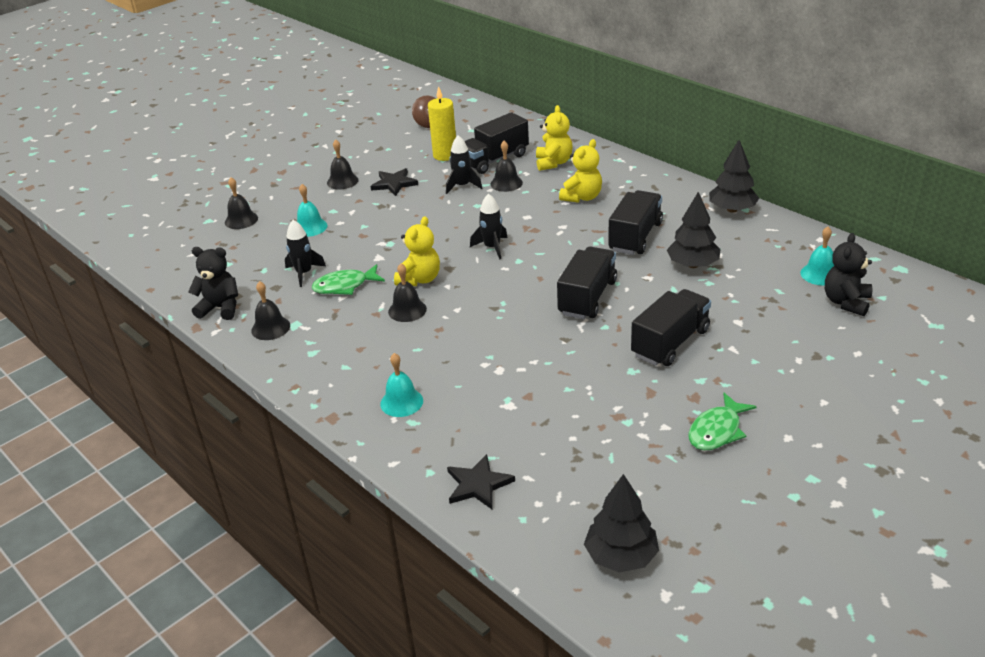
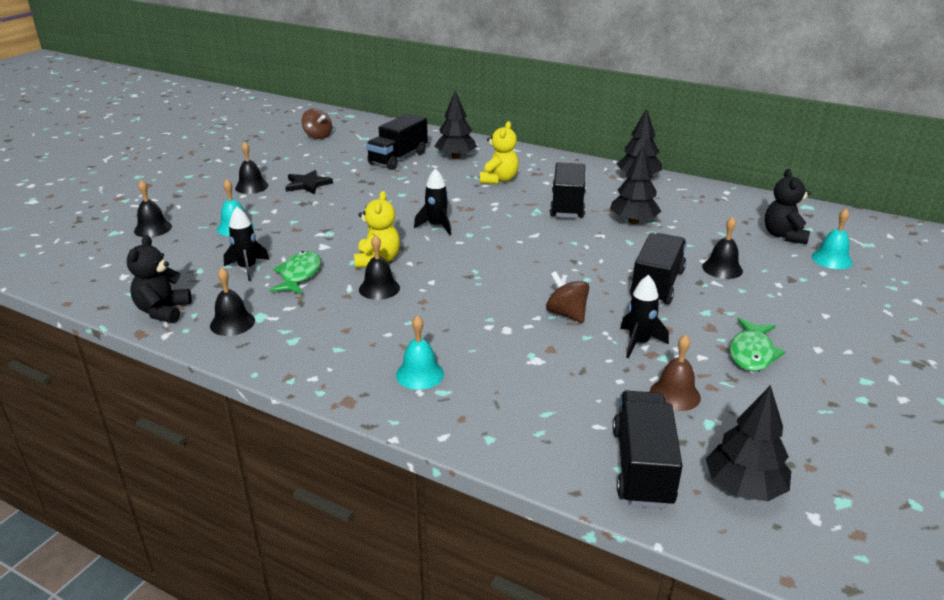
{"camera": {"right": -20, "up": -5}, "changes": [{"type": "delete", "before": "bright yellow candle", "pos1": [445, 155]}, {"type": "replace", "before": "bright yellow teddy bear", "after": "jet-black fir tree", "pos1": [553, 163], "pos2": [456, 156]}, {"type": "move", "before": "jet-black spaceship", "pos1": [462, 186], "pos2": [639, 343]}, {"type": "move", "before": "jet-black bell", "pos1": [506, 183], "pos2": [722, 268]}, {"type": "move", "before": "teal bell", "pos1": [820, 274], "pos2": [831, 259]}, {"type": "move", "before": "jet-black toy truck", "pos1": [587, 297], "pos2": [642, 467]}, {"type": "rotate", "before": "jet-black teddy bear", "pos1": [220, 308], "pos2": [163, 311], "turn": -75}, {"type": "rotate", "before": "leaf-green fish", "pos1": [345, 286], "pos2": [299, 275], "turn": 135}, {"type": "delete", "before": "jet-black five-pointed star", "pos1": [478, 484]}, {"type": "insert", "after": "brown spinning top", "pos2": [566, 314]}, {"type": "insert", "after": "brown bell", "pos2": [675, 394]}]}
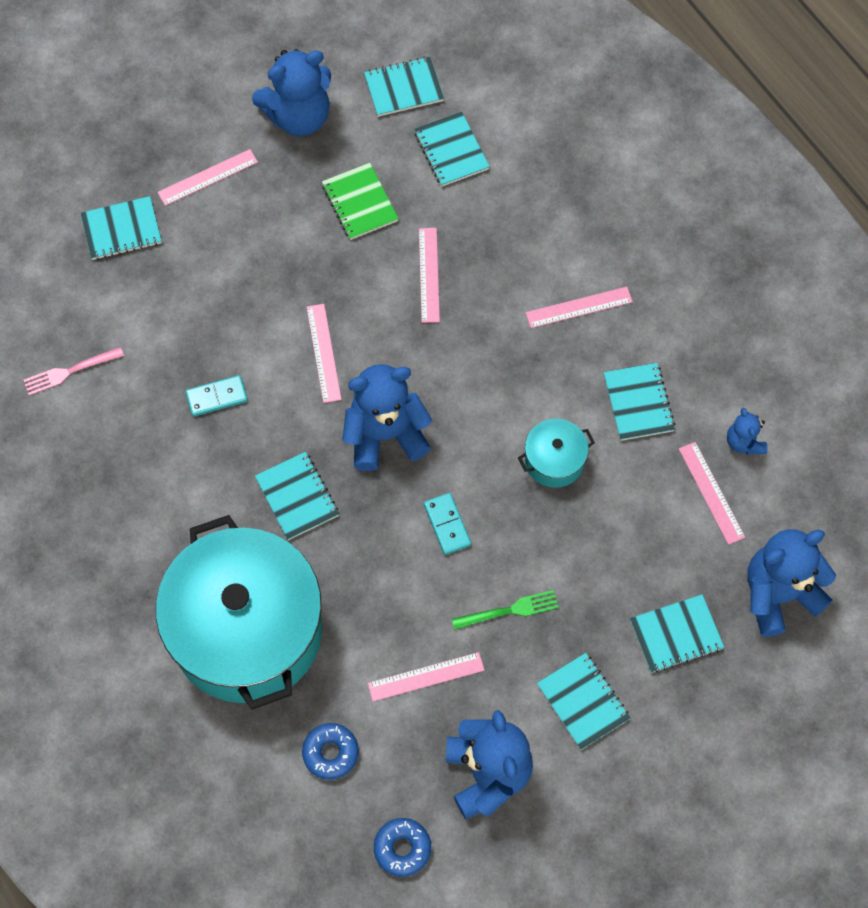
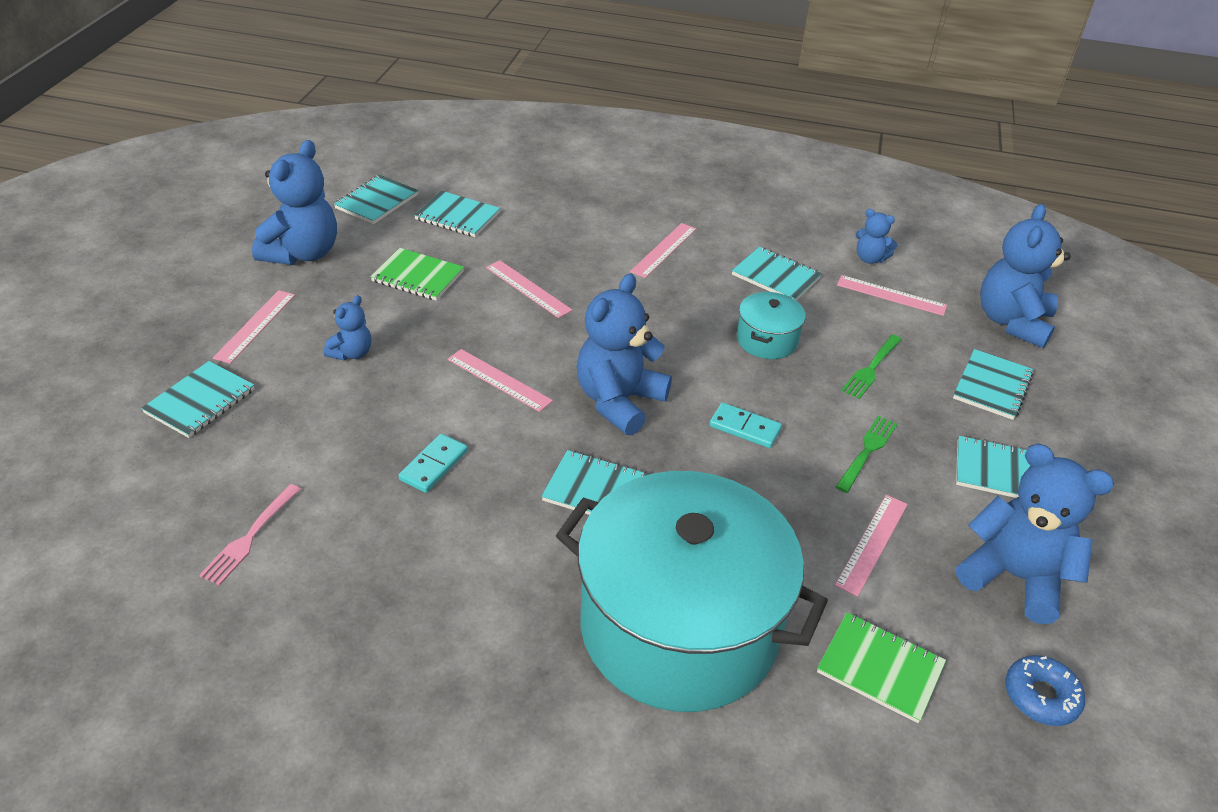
{"camera": {"right": -45, "up": -25}, "changes": [{"type": "replace", "before": "royal blue doughnut", "after": "leaf-green exercise book", "pos1": [330, 753], "pos2": [880, 668]}, {"type": "insert", "after": "royal blue teddy bear", "pos2": [352, 353]}, {"type": "insert", "after": "leaf-green dinner fork", "pos2": [871, 368]}]}
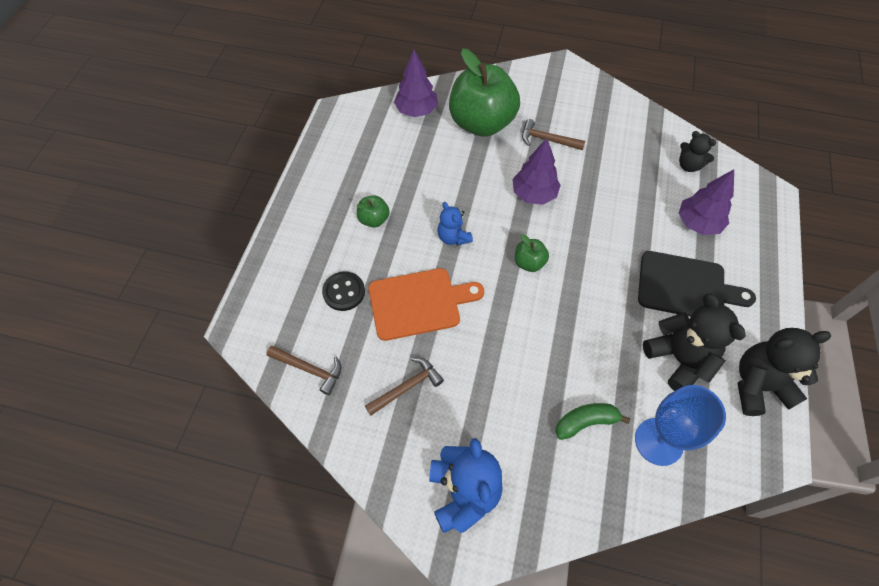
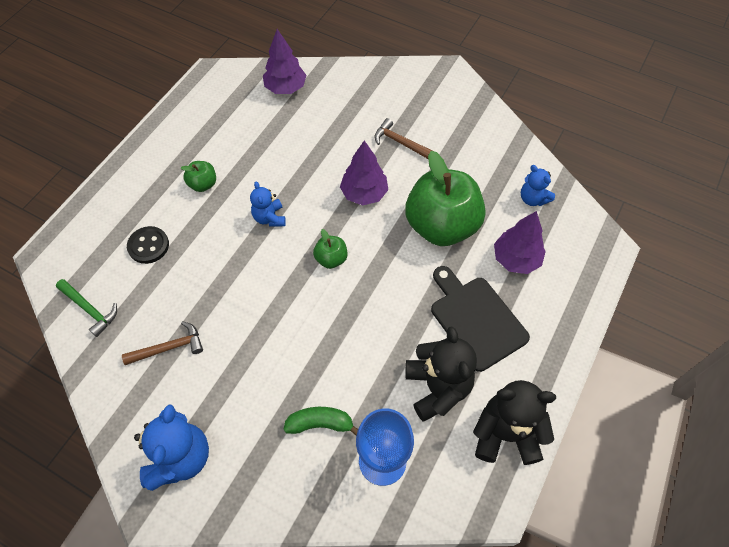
{"camera": {"right": 15, "up": 0}, "changes": [{"type": "move", "before": "leaf-green toy apple", "pos1": [481, 123], "pos2": [441, 226]}, {"type": "recolor", "before": "jet-black teddy bear", "after": "royal blue teddy bear", "pos1": [689, 165], "pos2": [533, 199]}, {"type": "rotate", "before": "jet-black cutting board", "pos1": [686, 287], "pos2": [476, 319], "turn": -150}, {"type": "delete", "before": "orange-coloured cutting board", "pos1": [419, 303]}, {"type": "recolor", "before": "brown hammer", "after": "leaf-green hammer", "pos1": [309, 369], "pos2": [89, 309]}]}
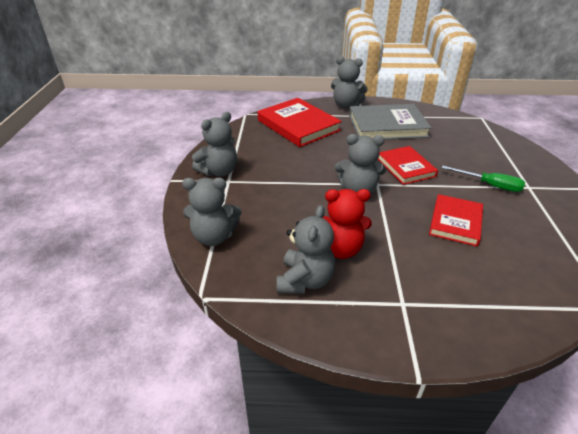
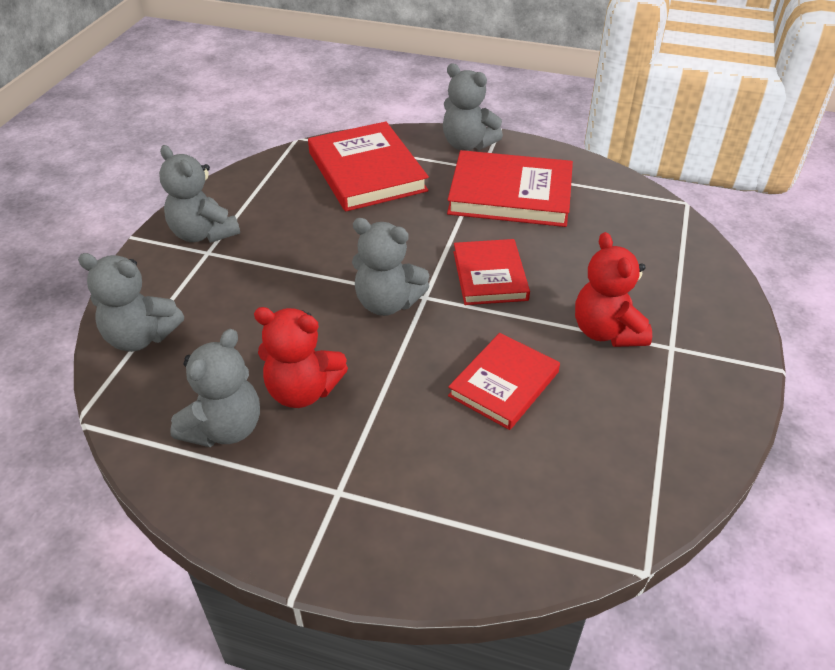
{"camera": {"right": 15, "up": 5}, "changes": [{"type": "recolor", "before": "grey book", "after": "red book", "pos1": [387, 126], "pos2": [510, 194]}, {"type": "rotate", "before": "grey teddy bear", "pos1": [219, 171], "pos2": [203, 234], "turn": 75}, {"type": "replace", "before": "leaf-green flat screwdriver", "after": "red teddy bear", "pos1": [490, 185], "pos2": [606, 331]}]}
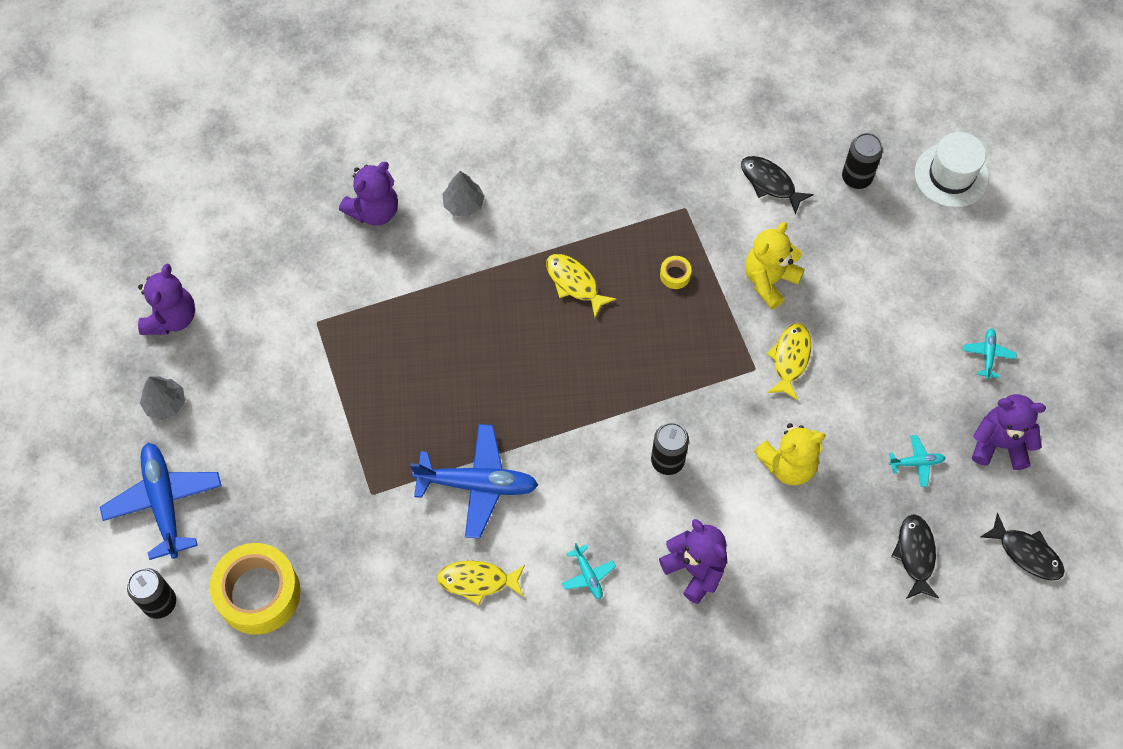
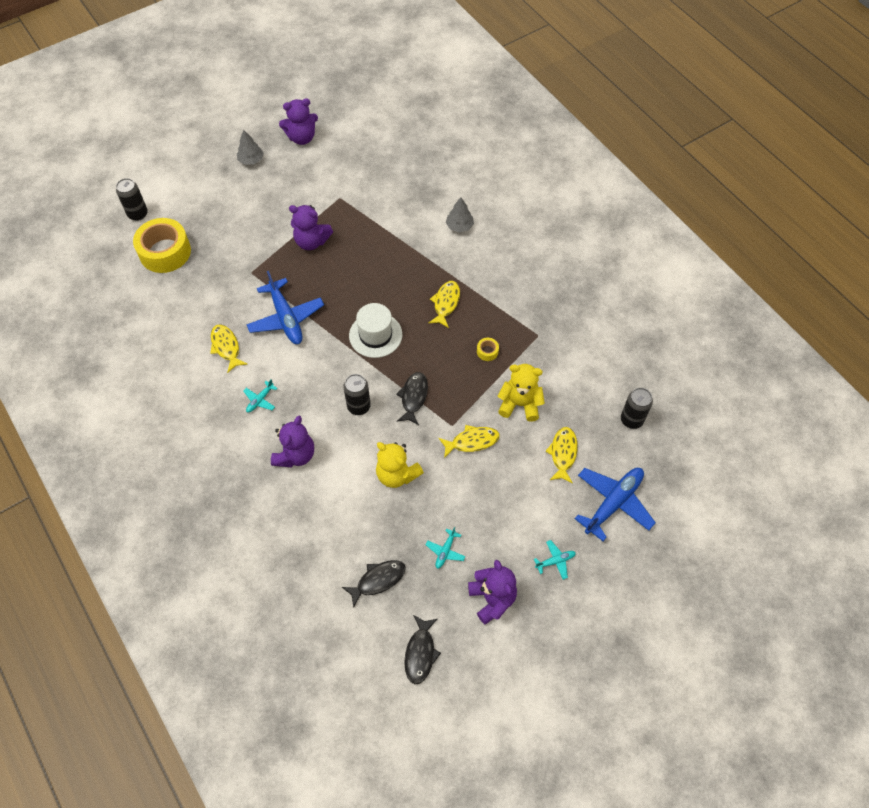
{"camera": {"right": 60, "up": -5}, "changes": [{"type": "move", "before": "snow-white top hat", "pos1": [951, 175], "pos2": [375, 335]}, {"type": "move", "before": "jet-black fish", "pos1": [770, 183], "pos2": [413, 397]}, {"type": "move", "before": "purple teddy bear", "pos1": [374, 210], "pos2": [311, 241]}, {"type": "rotate", "before": "teal toy plane", "pos1": [916, 463], "pos2": [445, 551], "turn": 60}, {"type": "move", "before": "royal blue toy plane", "pos1": [164, 502], "pos2": [613, 503]}, {"type": "insert", "after": "bright yellow fish", "pos2": [563, 453]}]}
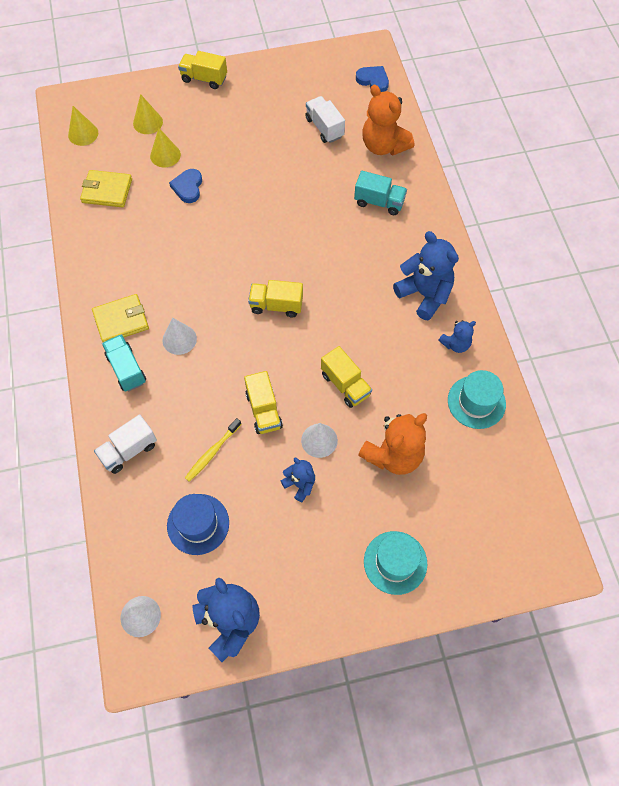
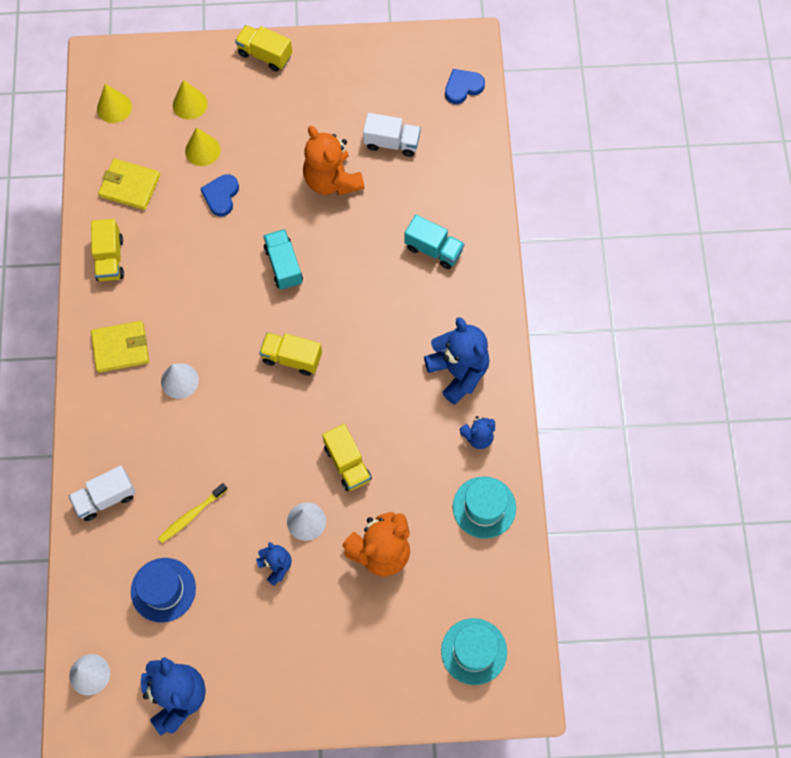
{"camera": {"right": 10, "up": 5}, "changes": [{"type": "rotate", "before": "royal blue heart", "pos1": [373, 80], "pos2": [463, 87], "turn": -75}, {"type": "move", "before": "orange-coloured teddy bear", "pos1": [384, 146], "pos2": [332, 180]}, {"type": "rotate", "before": "snow-white toy truck", "pos1": [324, 128], "pos2": [392, 142], "turn": 120}, {"type": "move", "before": "teal toy truck", "pos1": [126, 369], "pos2": [283, 265]}, {"type": "move", "before": "bright yellow toy truck", "pos1": [264, 410], "pos2": [110, 258]}, {"type": "move", "before": "teal top hat", "pos1": [395, 562], "pos2": [474, 651]}]}
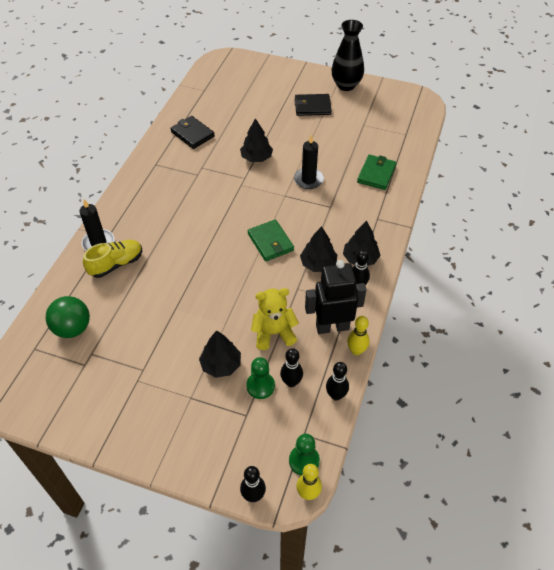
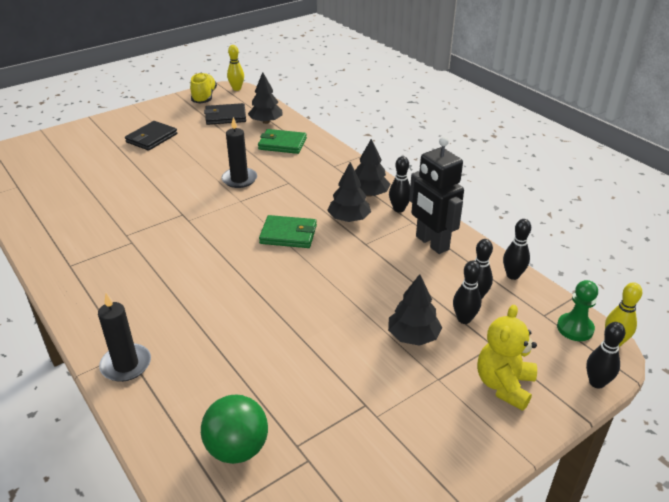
{"camera": {"right": -55, "up": -15}, "changes": [{"type": "delete", "before": "jet-black flower vase", "pos1": [346, 85]}, {"type": "move", "before": "jet-black billfold", "pos1": [192, 134], "pos2": [225, 116]}, {"type": "move", "before": "jet-black fir tree", "pos1": [256, 158], "pos2": [266, 122]}, {"type": "rotate", "before": "leaf-green billfold", "pos1": [376, 174], "pos2": [282, 144], "turn": -45}, {"type": "move", "before": "bright yellow lace-up shoe", "pos1": [116, 264], "pos2": [204, 97]}, {"type": "rotate", "before": "jet-black robot", "pos1": [332, 326], "pos2": [431, 243], "turn": -60}, {"type": "move", "before": "bright yellow teddy bear", "pos1": [273, 333], "pos2": [504, 385]}, {"type": "move", "before": "bright yellow skittle", "pos1": [356, 350], "pos2": [236, 89]}, {"type": "replace", "before": "leaf-green chess pawn", "after": "jet-black skittle", "pos1": [260, 386], "pos2": [464, 319]}]}
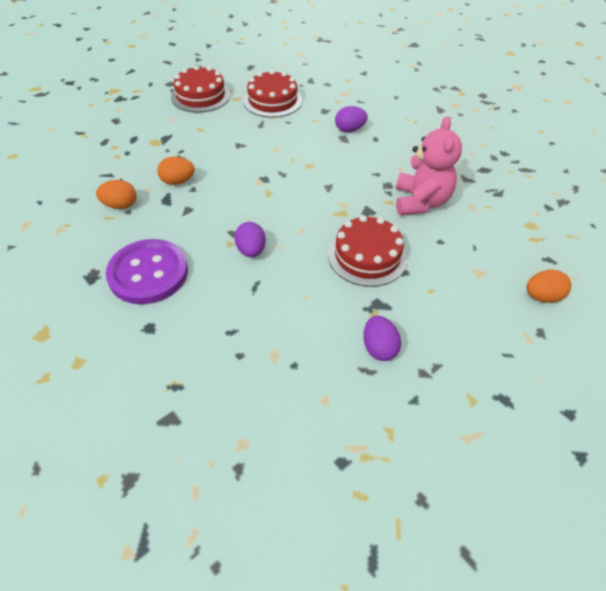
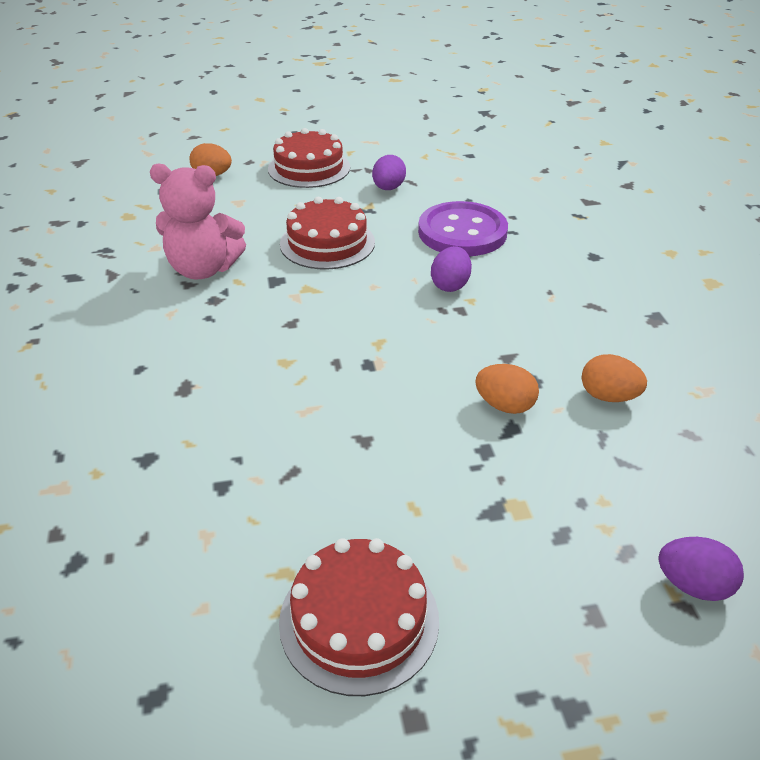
{"camera": {"right": -150, "up": -10}, "changes": [{"type": "move", "before": "red gateau", "pos1": [272, 100], "pos2": [309, 168]}, {"type": "move", "before": "purple toy egg", "pos1": [349, 130], "pos2": [693, 585]}, {"type": "rotate", "before": "rosy teddy bear", "pos1": [420, 202], "pos2": [203, 269], "turn": -120}, {"type": "move", "before": "purple sewing button", "pos1": [148, 273], "pos2": [462, 232]}]}
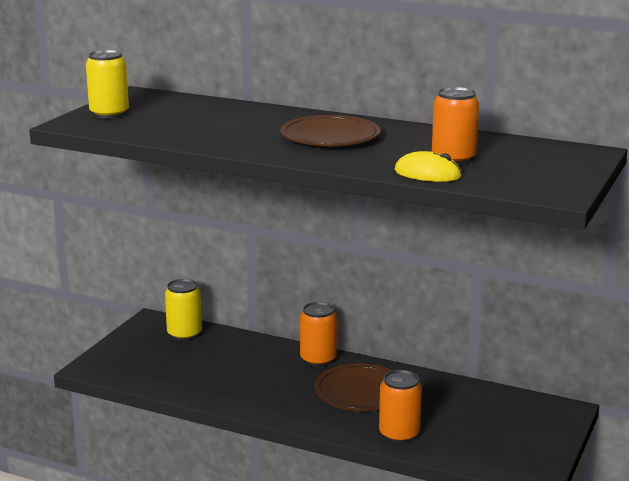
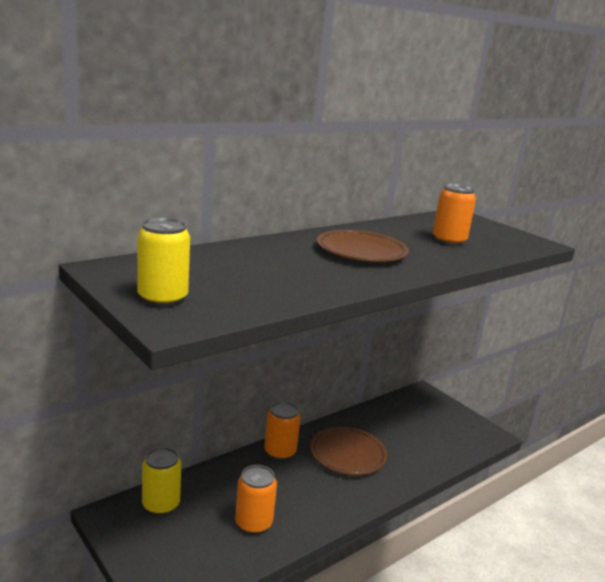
{"camera": {"right": -65, "up": 0}, "changes": [{"type": "delete", "before": "bright yellow PC mouse", "pos1": [427, 173]}, {"type": "move", "before": "orange-coloured tin", "pos1": [399, 434], "pos2": [253, 523]}]}
